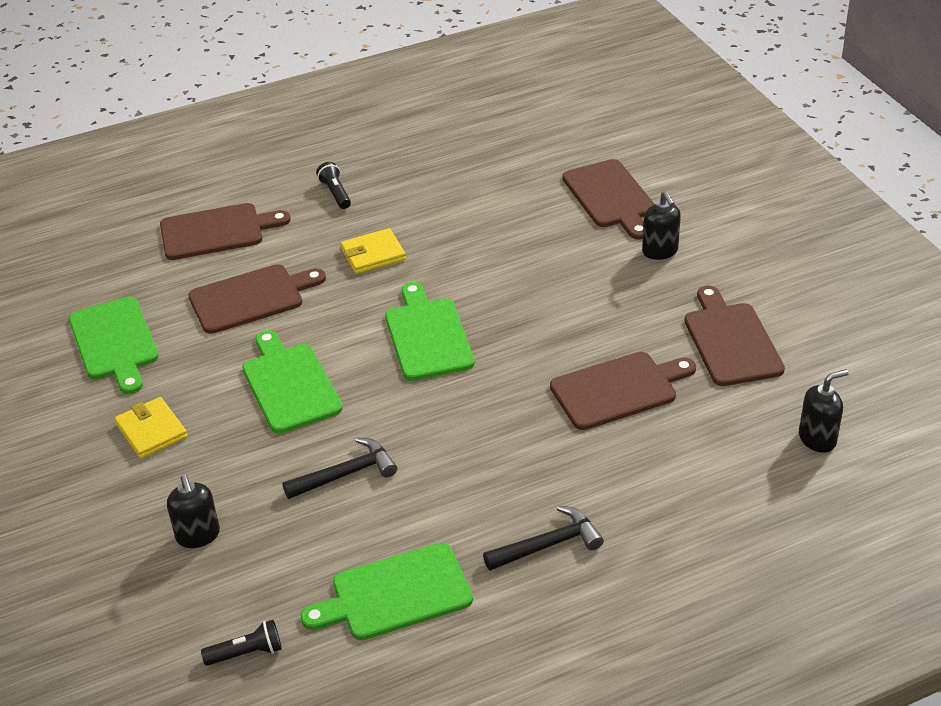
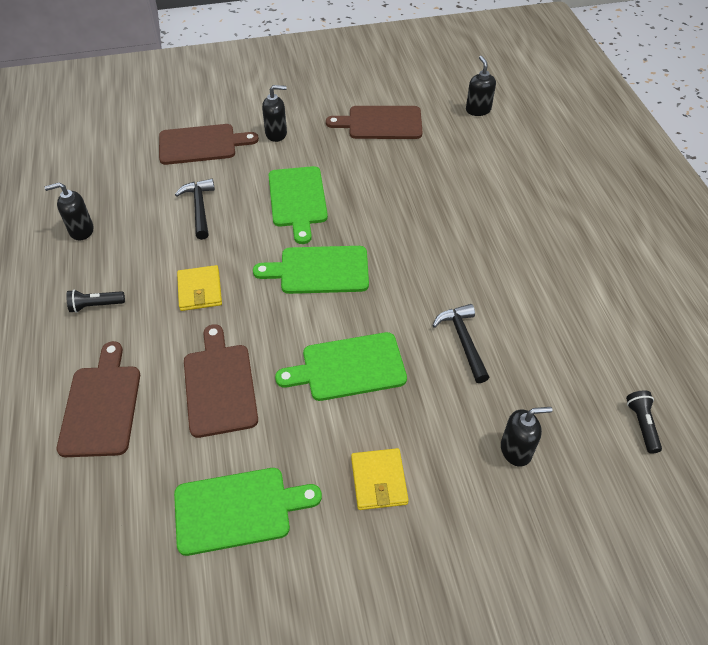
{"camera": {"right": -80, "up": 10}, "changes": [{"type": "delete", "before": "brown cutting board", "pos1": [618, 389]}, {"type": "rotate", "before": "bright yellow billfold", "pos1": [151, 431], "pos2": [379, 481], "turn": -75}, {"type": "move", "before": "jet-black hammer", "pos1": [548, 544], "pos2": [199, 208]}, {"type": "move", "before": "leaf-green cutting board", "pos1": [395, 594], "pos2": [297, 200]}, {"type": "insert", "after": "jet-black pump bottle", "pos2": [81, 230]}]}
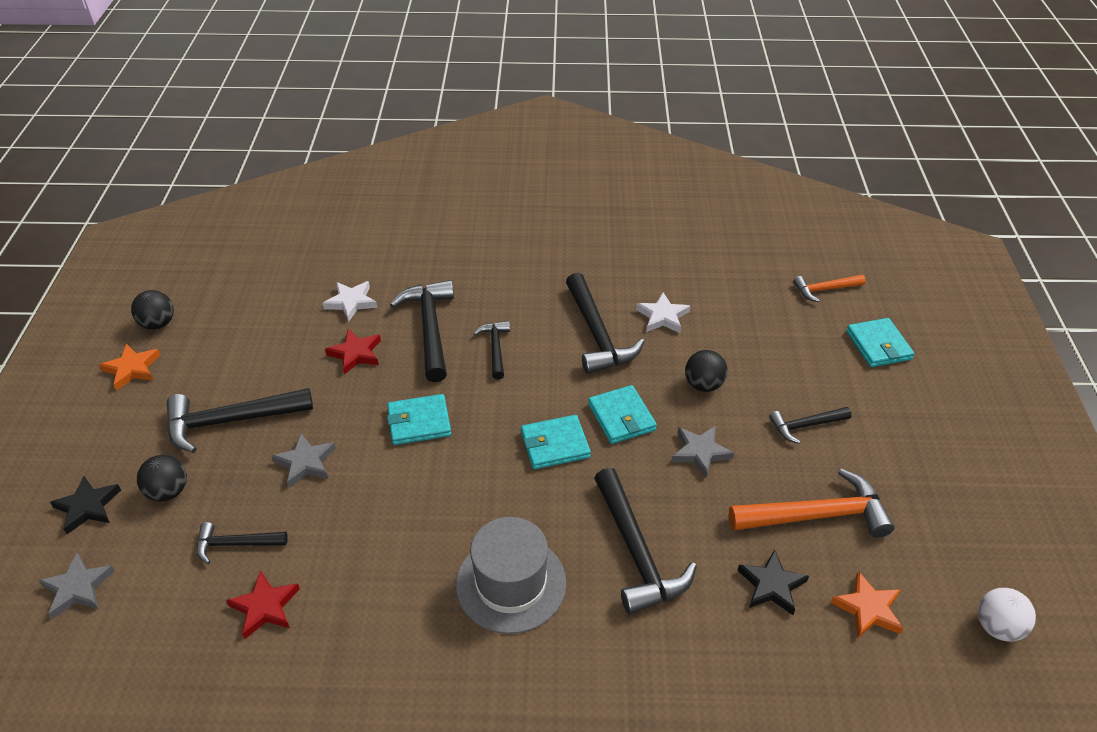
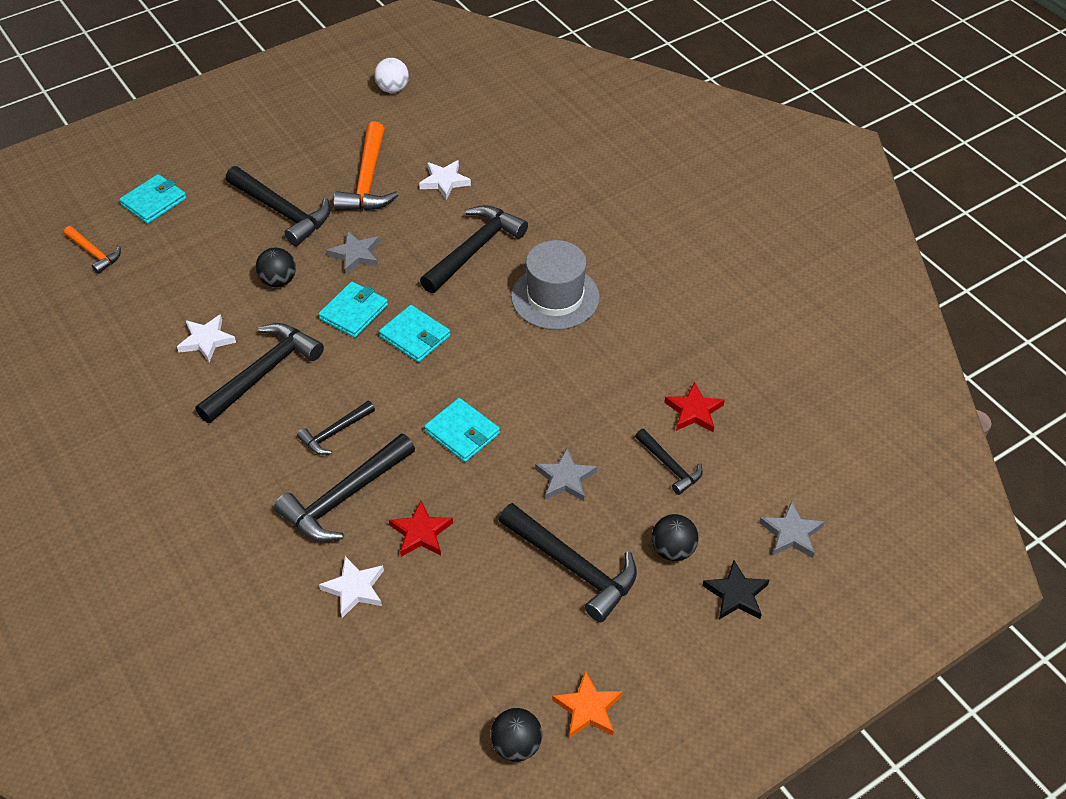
{"camera": {"right": -125, "up": 5}, "changes": [{"type": "resize", "before": "jet-black hammer", "pos1": [805, 425], "pos2": [282, 212], "scale": 1.79}, {"type": "rotate", "before": "orange-coloured hammer", "pos1": [816, 515], "pos2": [368, 180], "turn": -135}, {"type": "recolor", "before": "jet-black five-pointed star", "after": "snow-white five-pointed star", "pos1": [771, 585], "pos2": [444, 181]}, {"type": "delete", "before": "orange-coloured five-pointed star", "pos1": [868, 608]}]}
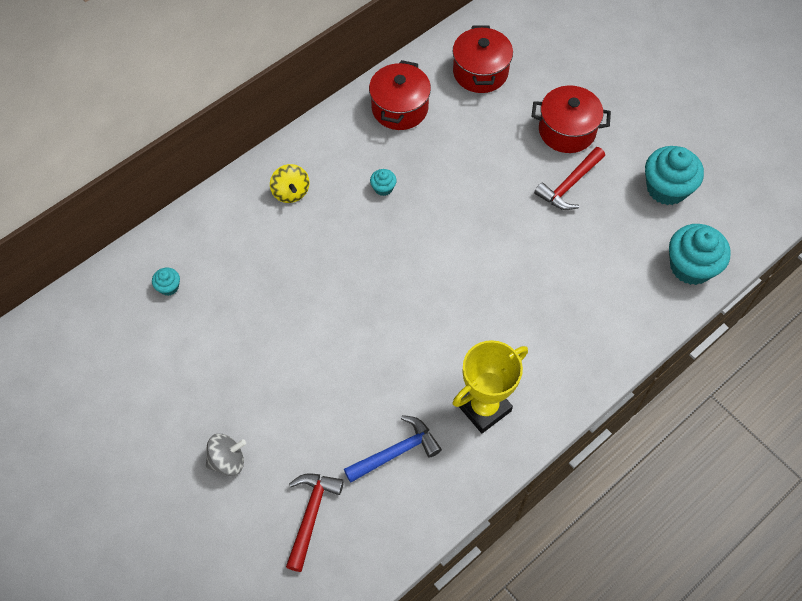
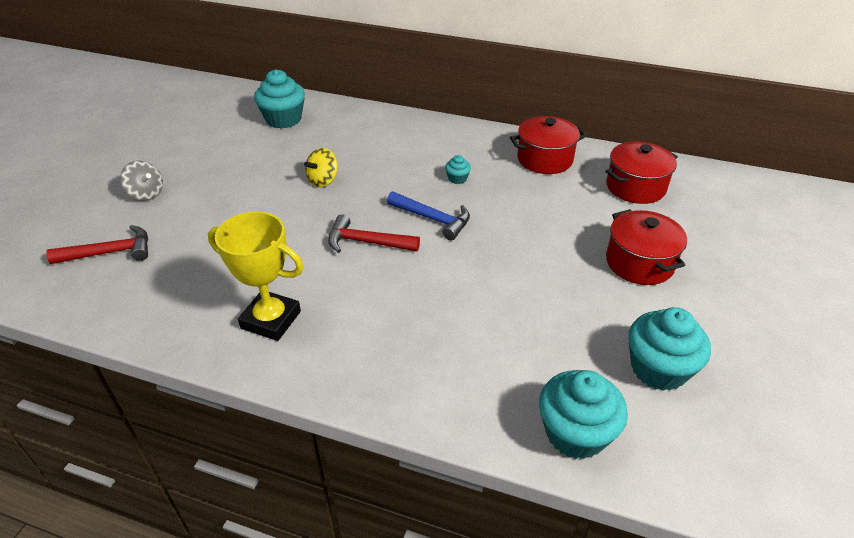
{"camera": {"right": 60, "up": -20}, "changes": [{"type": "move", "before": "red hammer", "pos1": [569, 185], "pos2": [366, 242]}, {"type": "move", "before": "bright yellow spinning top", "pos1": [291, 192], "pos2": [323, 181]}, {"type": "resize", "before": "teal muffin", "pos1": [169, 287], "pos2": [283, 119], "scale": 2.17}, {"type": "move", "before": "royal blue hammer", "pos1": [396, 452], "pos2": [433, 219]}]}
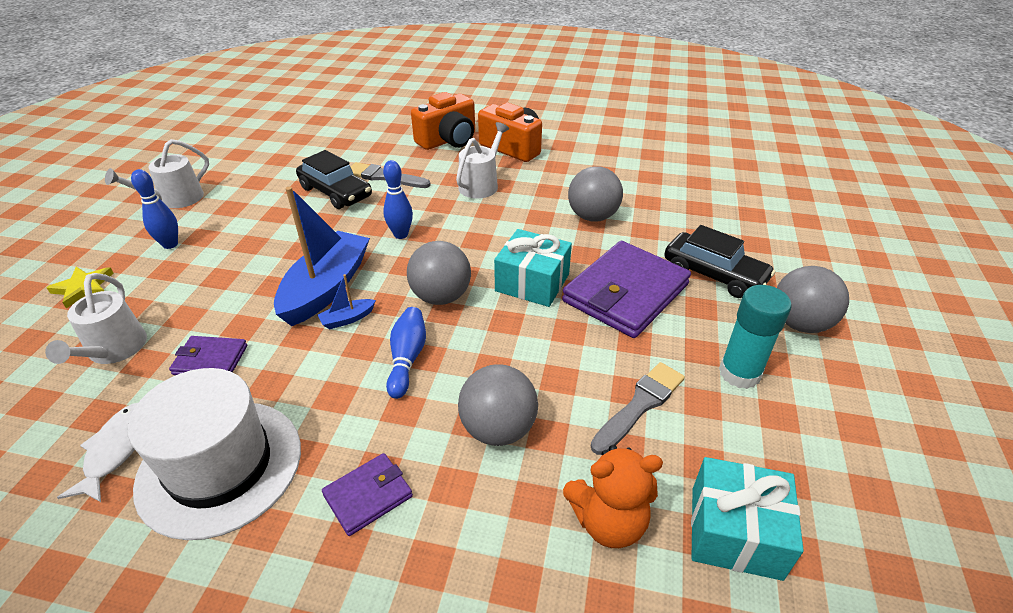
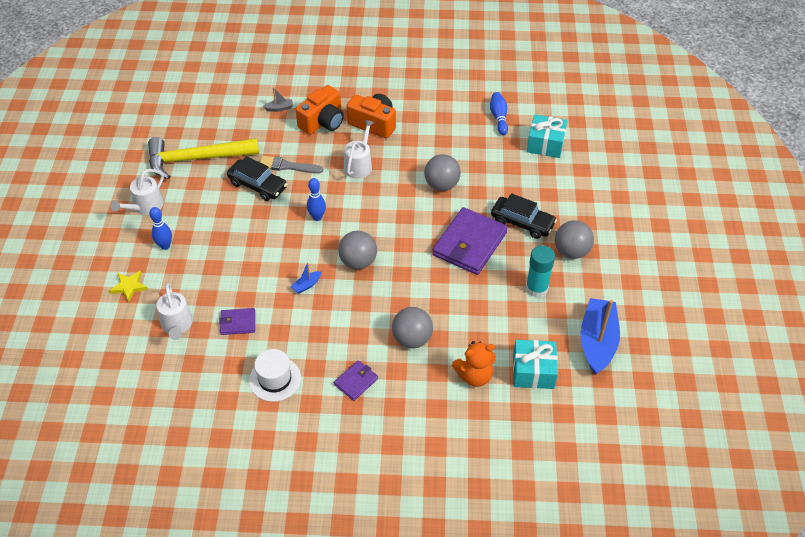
{"camera": {"right": -10, "up": 10}, "changes": [{"type": "move", "before": "royal blue sailboat", "pos1": [326, 288], "pos2": [597, 342]}, {"type": "move", "before": "teal wrapped gift", "pos1": [532, 282], "pos2": [545, 144]}, {"type": "move", "before": "royal blue skittle", "pos1": [407, 358], "pos2": [499, 117]}, {"type": "delete", "before": "grey brush", "pos1": [639, 405]}, {"type": "resize", "before": "snow-white top hat", "pos1": [220, 466], "pos2": [275, 379], "scale": 0.64}, {"type": "delete", "before": "snow-white fish", "pos1": [117, 449]}, {"type": "insert", "after": "grey sailboat", "pos2": [279, 108]}, {"type": "insert", "after": "bright yellow hammer", "pos2": [196, 159]}]}
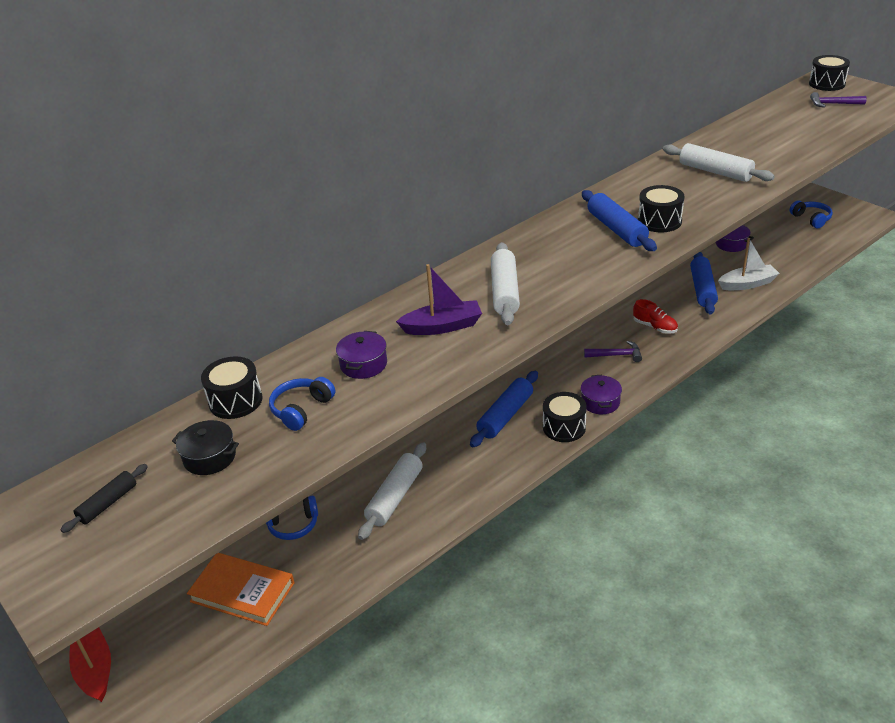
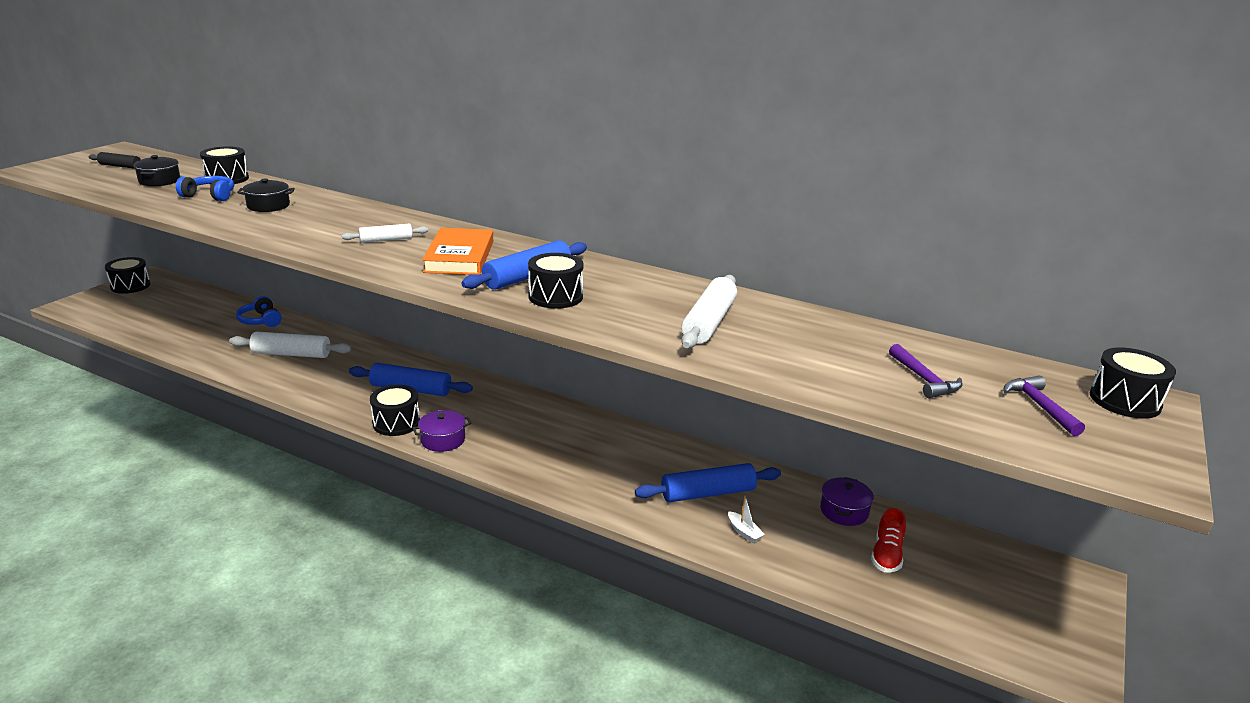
{"camera": {"right": 65, "up": -10}, "changes": [{"type": "delete", "before": "royal blue over-ear headphones", "pos1": [811, 219]}, {"type": "resize", "before": "snow-white sailboat", "pos1": [747, 284], "pos2": [744, 532], "scale": 0.51}, {"type": "resize", "before": "snow-white dough roller", "pos1": [504, 292], "pos2": [386, 240], "scale": 0.59}, {"type": "delete", "before": "purple sailboat", "pos1": [442, 326]}, {"type": "move", "before": "red lace-up shoe", "pos1": [655, 327], "pos2": [886, 555]}, {"type": "recolor", "before": "purple pot", "after": "jet-black pot", "pos1": [363, 364], "pos2": [268, 206]}, {"type": "move", "before": "purple hammer", "pos1": [616, 355], "pos2": [924, 379]}, {"type": "move", "before": "orange-coloured book", "pos1": [242, 592], "pos2": [459, 257]}, {"type": "replace", "before": "red sailboat", "after": "jet-black toy drum", "pos1": [95, 669], "pos2": [130, 286]}]}
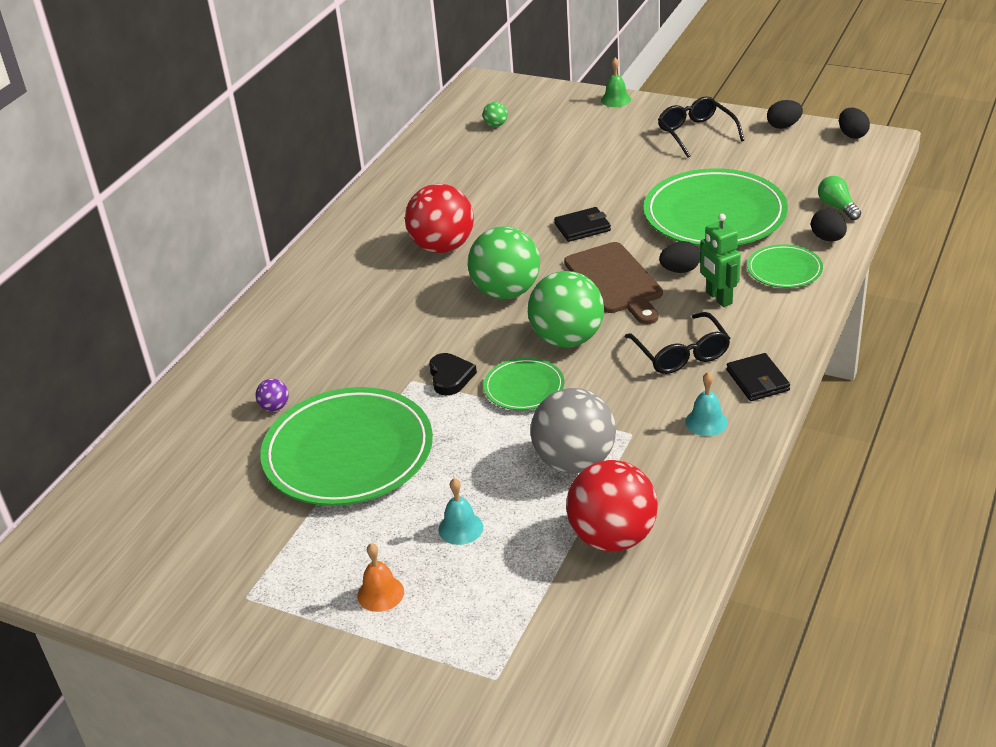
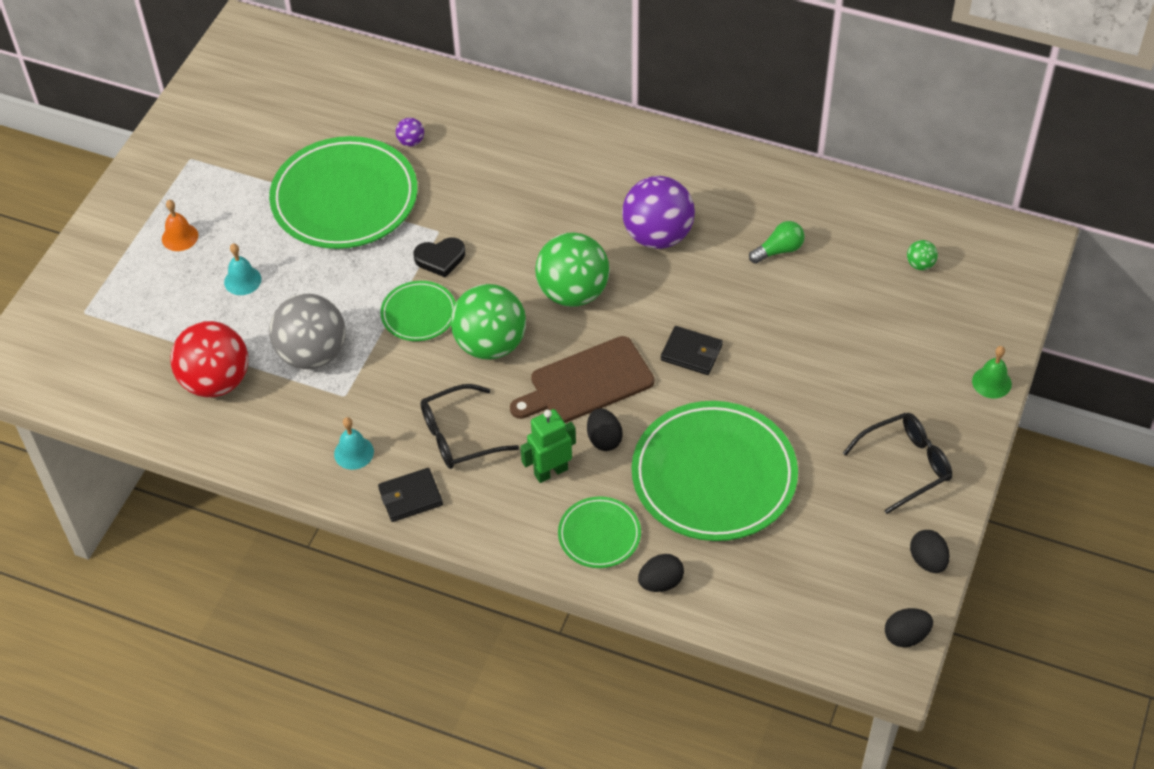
{"camera": {"right": 85, "up": 15}, "changes": [{"type": "move", "before": "leaf-green lightbulb", "pos1": [837, 207], "pos2": [779, 250]}, {"type": "recolor", "before": "red play ball", "after": "purple play ball", "pos1": [442, 247], "pos2": [657, 236]}, {"type": "rotate", "before": "jet-black billfold", "pos1": [582, 227], "pos2": [691, 353], "turn": -45}]}
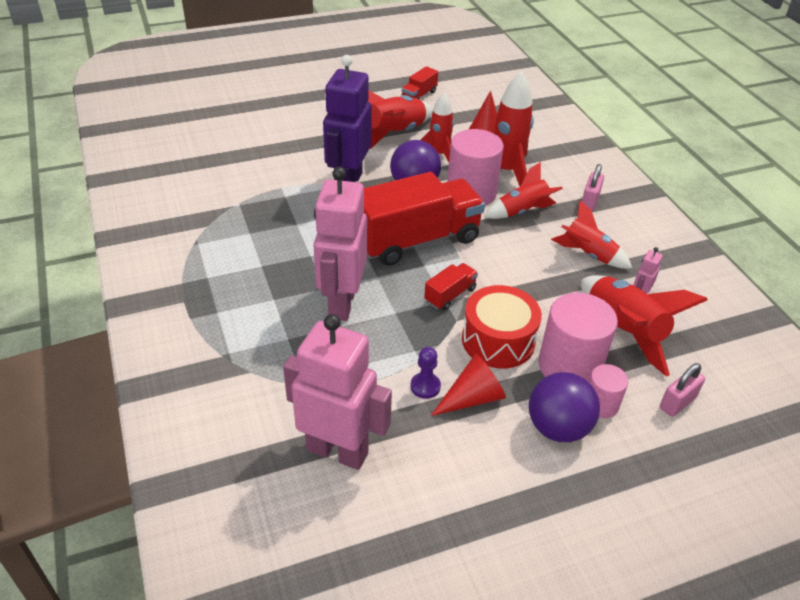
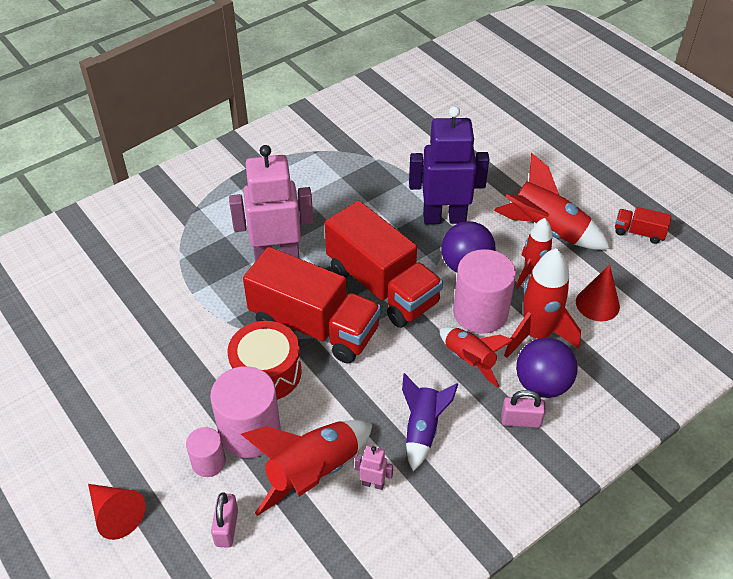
{"camera": {"right": 75, "up": 5}, "changes": [{"type": "recolor", "before": "red spaceship", "after": "purple spaceship", "pos1": [588, 254], "pos2": [422, 429]}, {"type": "resize", "before": "red toy truck", "pos1": [450, 295], "pos2": [314, 326], "scale": 2.34}, {"type": "delete", "before": "rosy robot", "pos1": [337, 451]}, {"type": "delete", "before": "purple chess pawn", "pos1": [425, 386]}, {"type": "move", "before": "red cone", "pos1": [472, 398], "pos2": [115, 514]}, {"type": "rotate", "before": "rosy padlock", "pos1": [677, 402], "pos2": [227, 528], "turn": 60}, {"type": "move", "before": "purple play ball", "pos1": [557, 428], "pos2": [542, 384]}]}
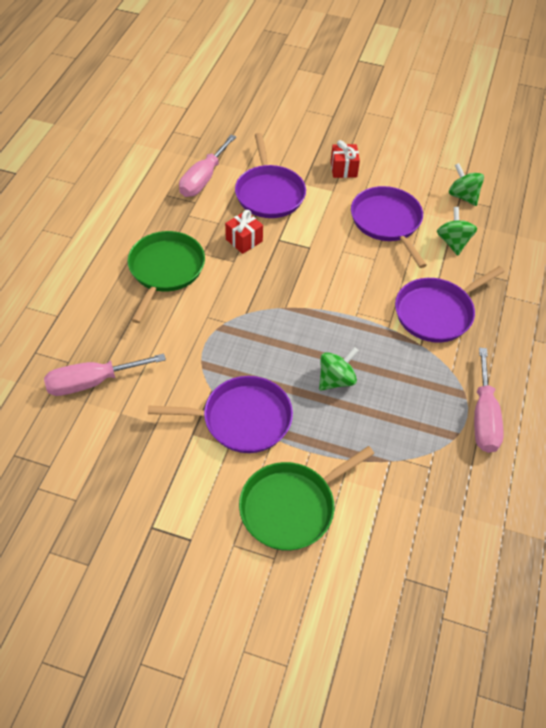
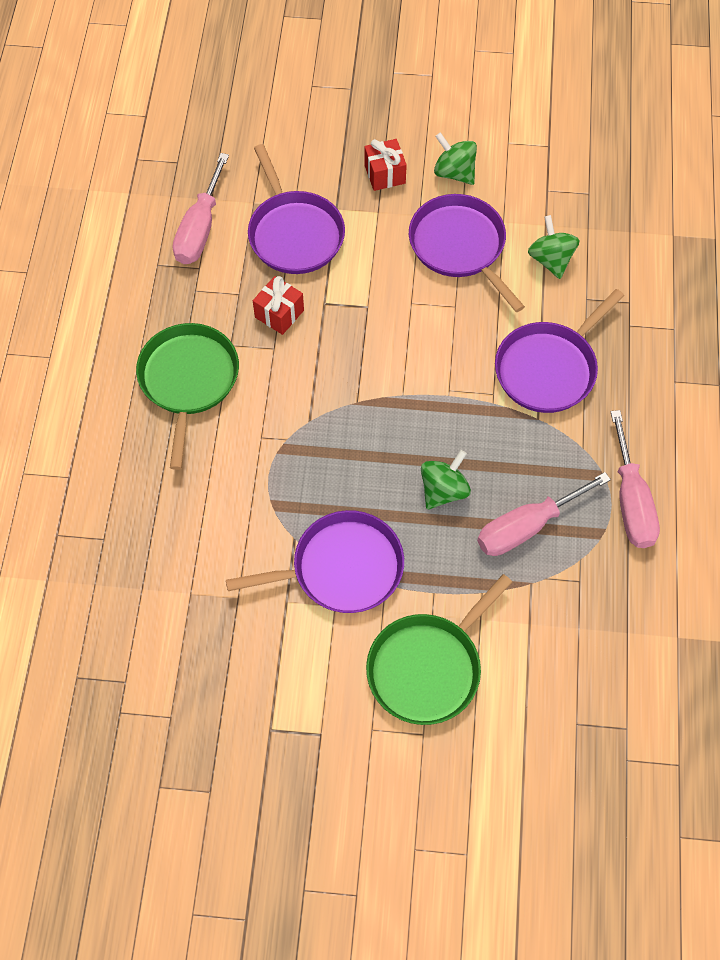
{"camera": {"right": -10, "up": 10}, "changes": [{"type": "move", "before": "leaf-green spinning top", "pos1": [463, 196], "pos2": [454, 172]}, {"type": "move", "before": "rosy flat screwdriver", "pos1": [92, 382], "pos2": [526, 526]}]}
